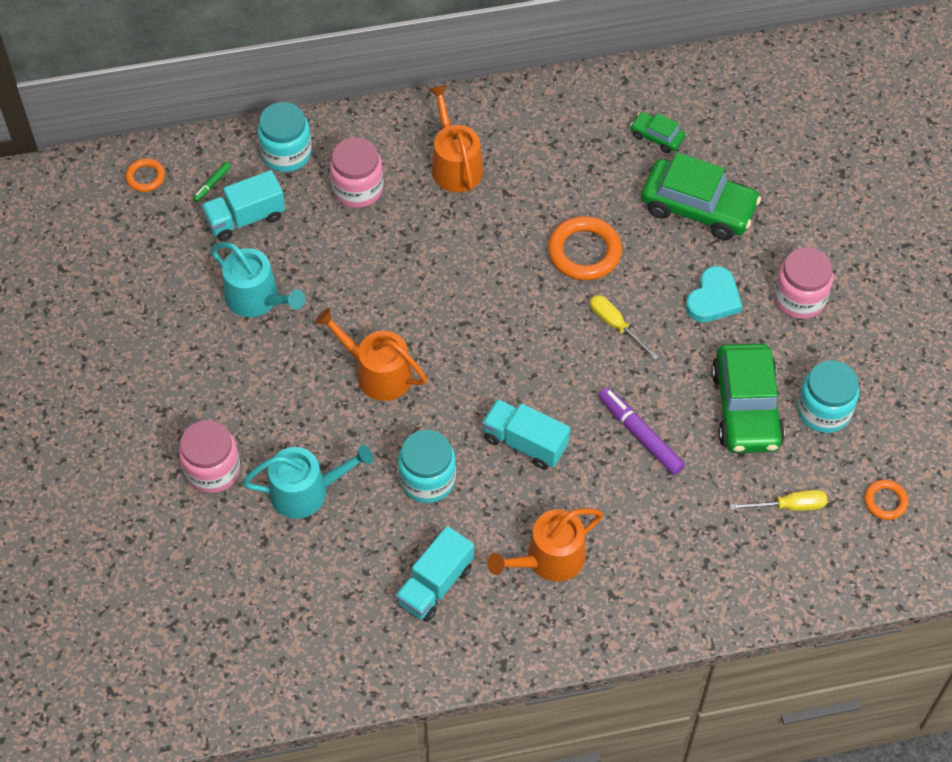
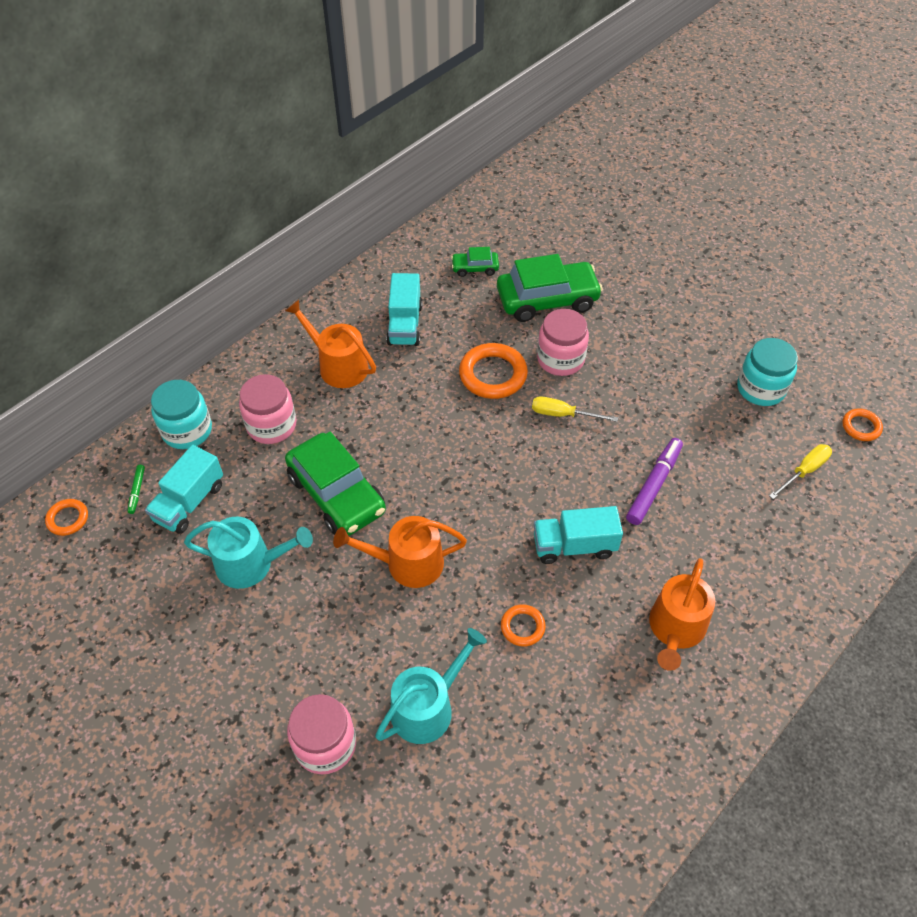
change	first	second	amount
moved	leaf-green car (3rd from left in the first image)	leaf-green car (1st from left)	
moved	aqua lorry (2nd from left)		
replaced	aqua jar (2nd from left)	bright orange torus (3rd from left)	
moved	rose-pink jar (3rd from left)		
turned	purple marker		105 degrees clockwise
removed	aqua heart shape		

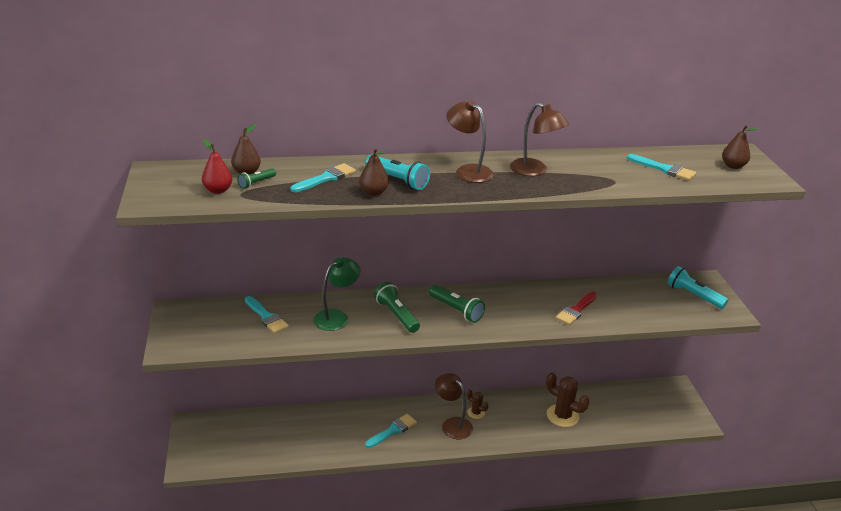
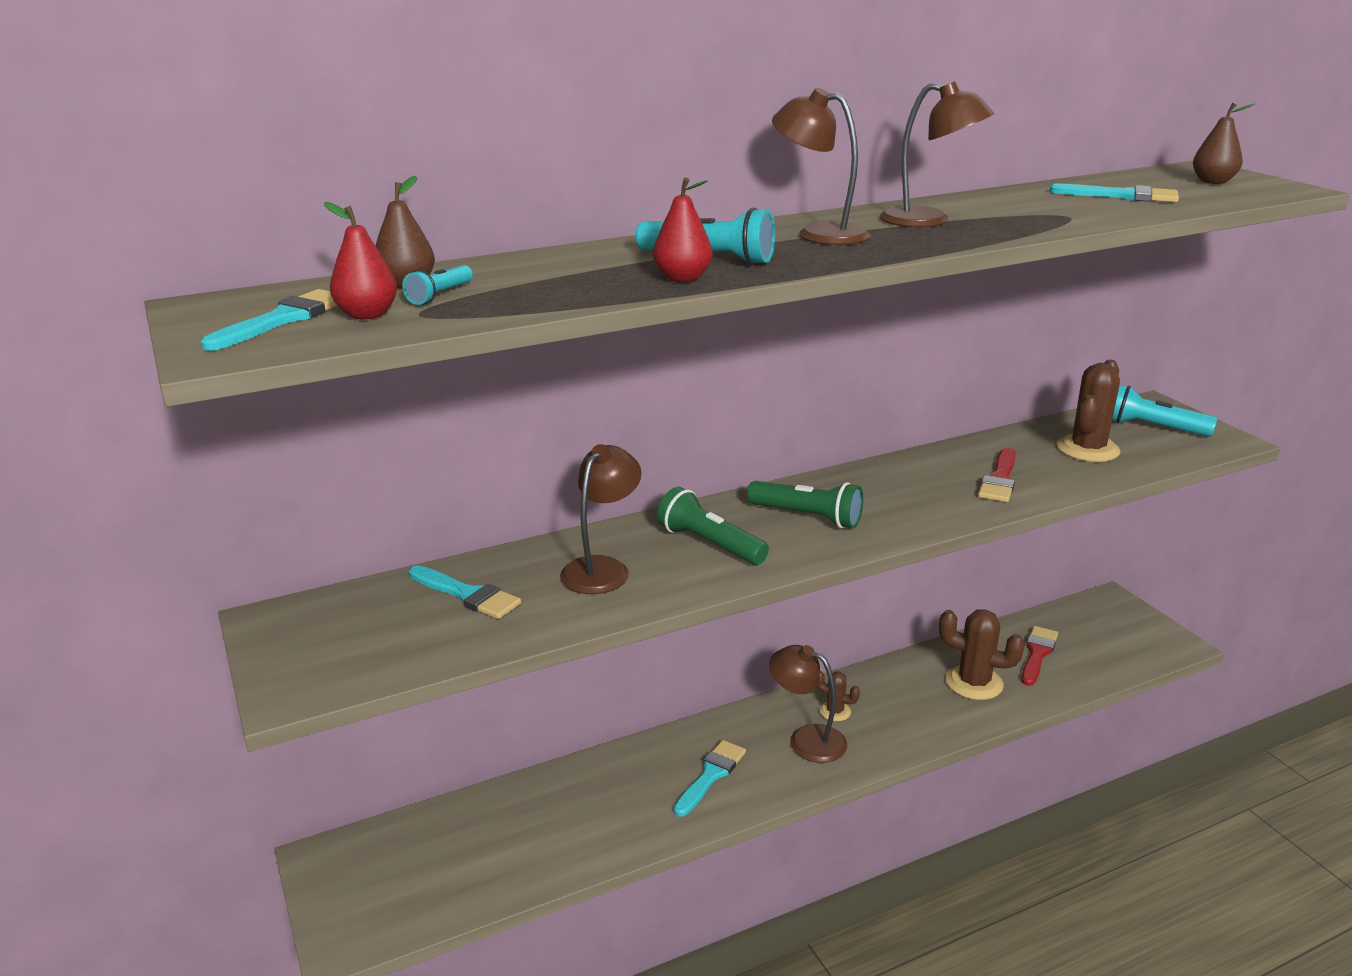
change	first	second	amount
moved	aqua brush (2nd from left in the first image)	aqua brush (1st from left)	
recoloured	leaf-green torch (1st from left)	aqua torch (1st from left)	
recoloured	leaf-green reading lamp	dark brown reading lamp (1st from left)	
recoloured	dark brown pear (2nd from left)	crimson pear (2nd from left)	
added		crimson brush (2nd from left)	
added		dark brown cactus (3rd from left)	

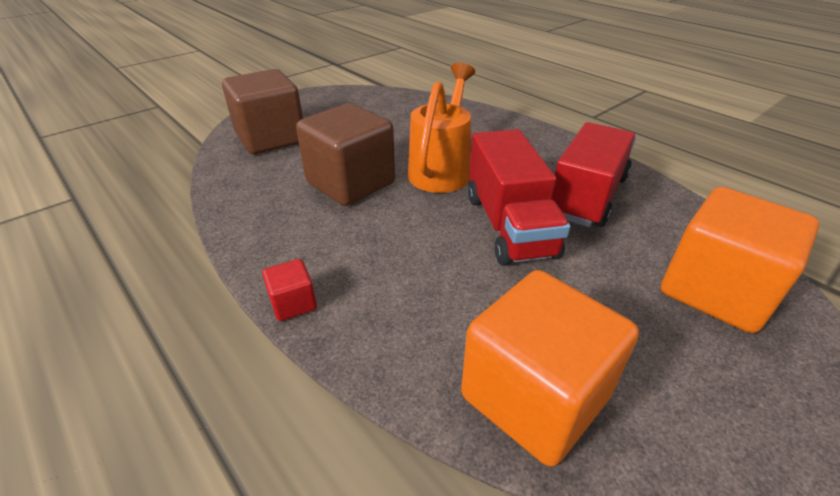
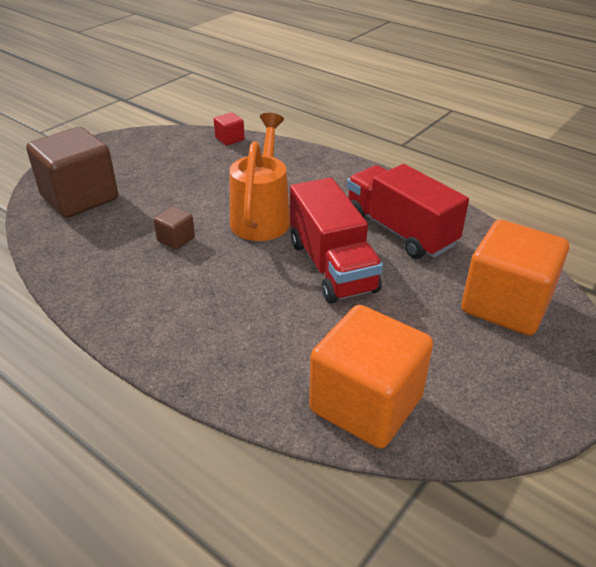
change	first	second	amount
resized	dark brown block (2nd from left)		x0.43
moved	crimson block		
turned	crimson lorry (2nd from left)		60 degrees counterclockwise

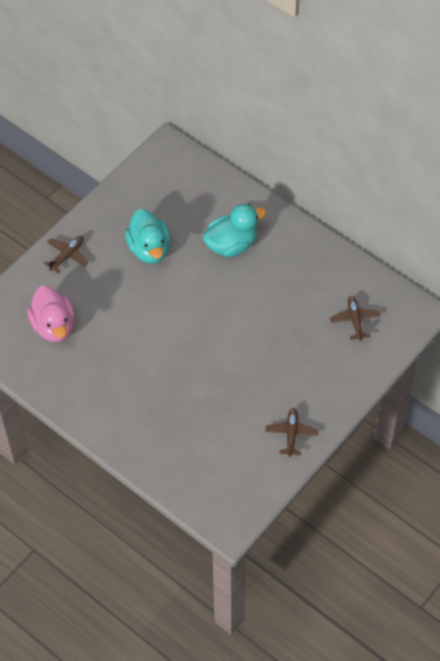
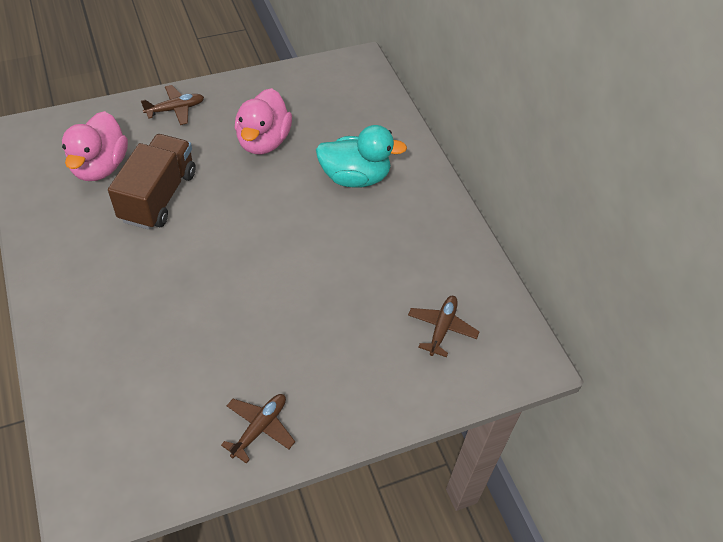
change	first	second	amount
added		dark brown lorry	
recoloured	aqua duck (1st from left)	rose-pink duck (2nd from left)	

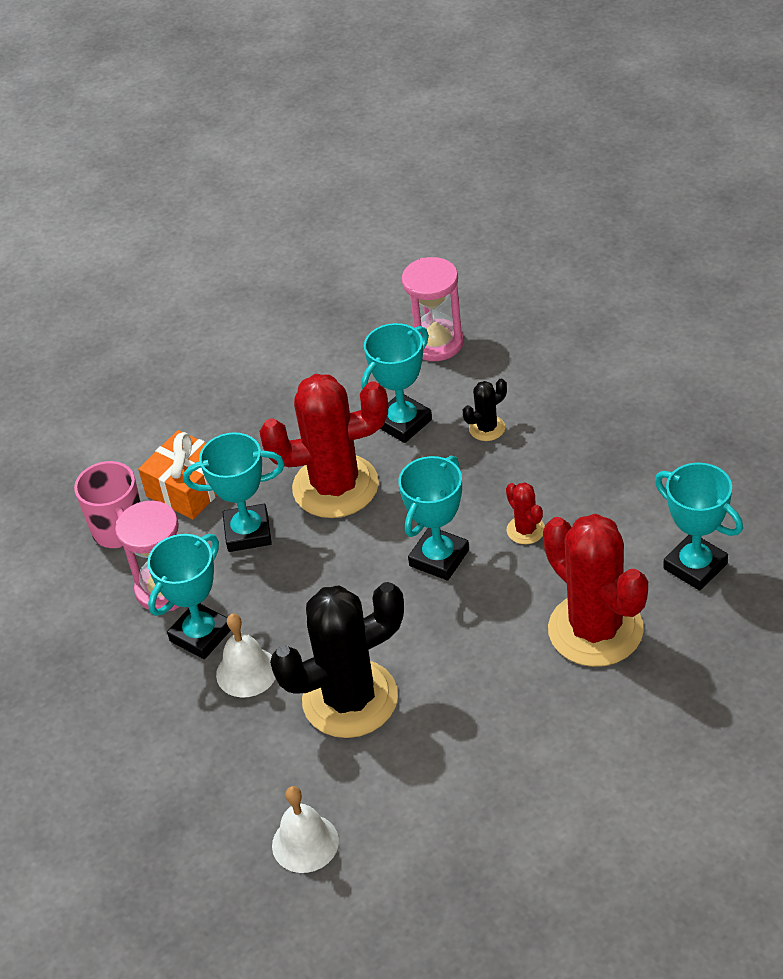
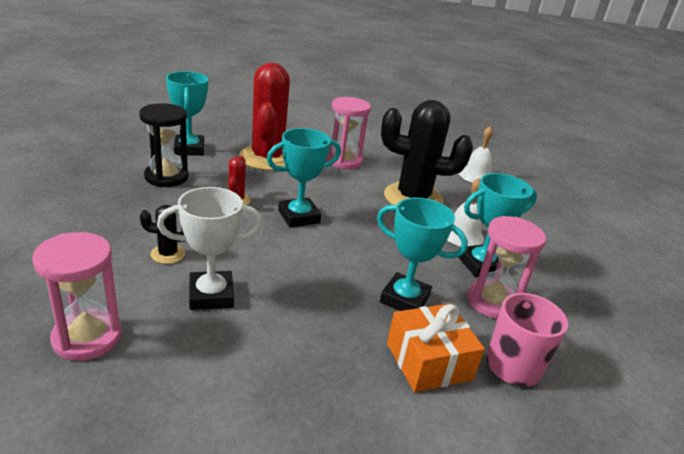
change	first	second	amount
added		ebony sandglass	
recoloured	aqua award cup (3rd from left)	white award cup	
added		rose-pink sandglass (2nd from left)	
removed	crimson cactus (1st from left)		

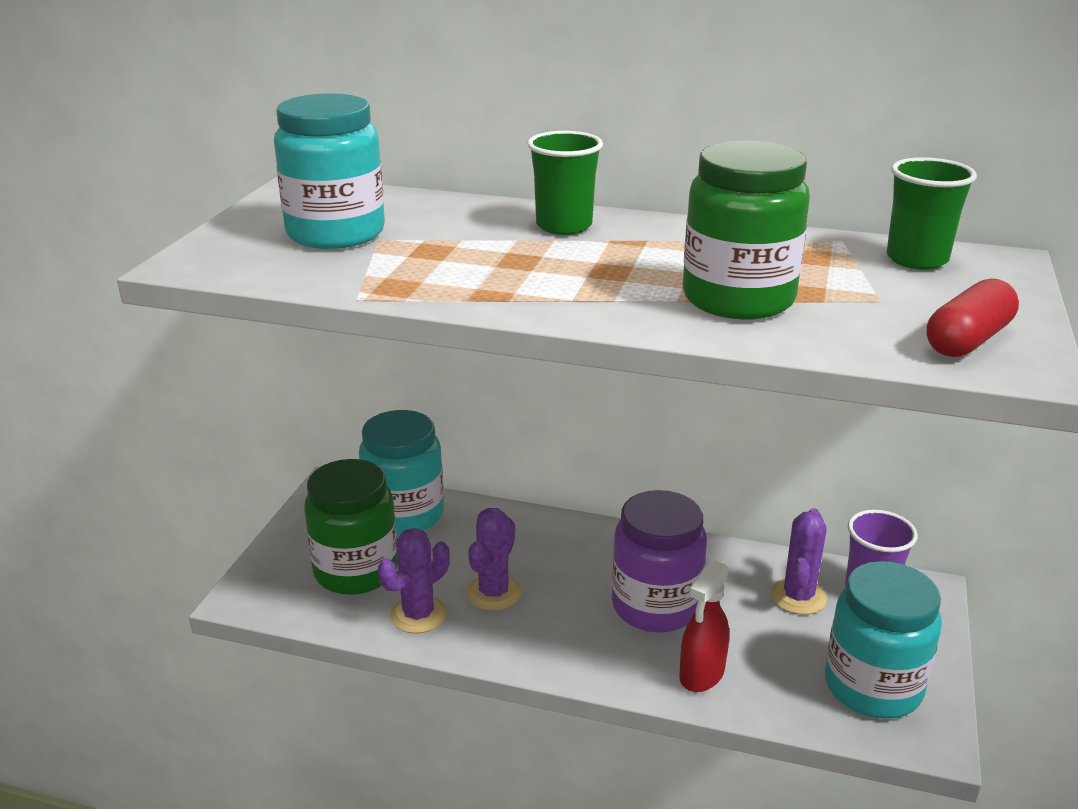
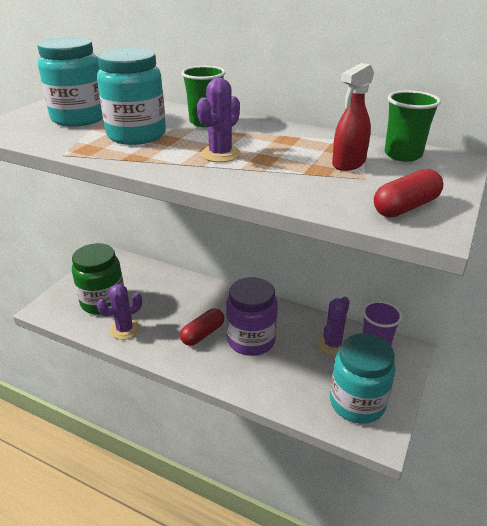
change	first	second	amount
moved	aqua jar (2nd from left)		
added		crimson pill shape (1st from left)	
moved	purple cactus (2nd from left)		
moved	crimson sprayer		
removed	leaf-green jar (2nd from left)		

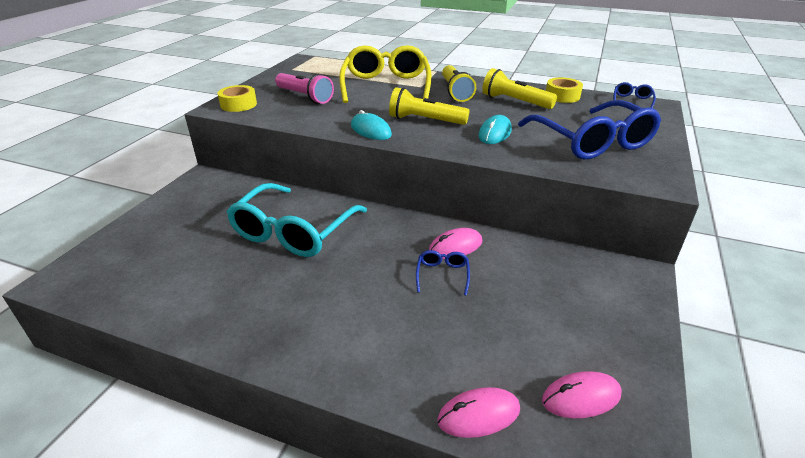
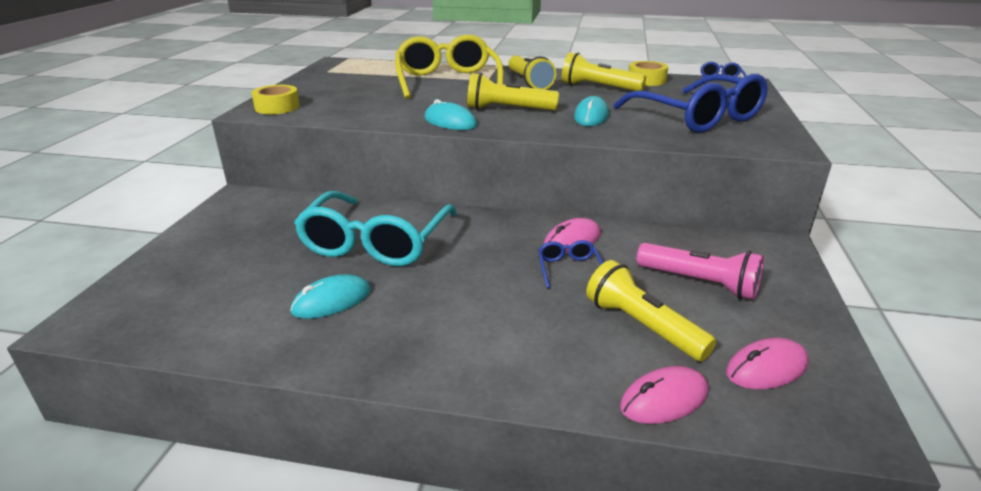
change	first	second	amount
added		aqua computer mouse (1st from left)	
added		yellow torch (4th from left)	
moved	rose-pink torch		

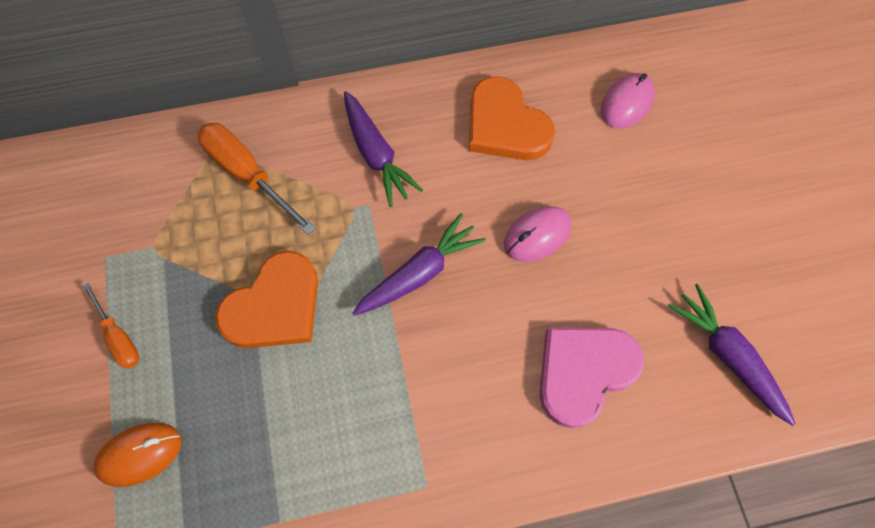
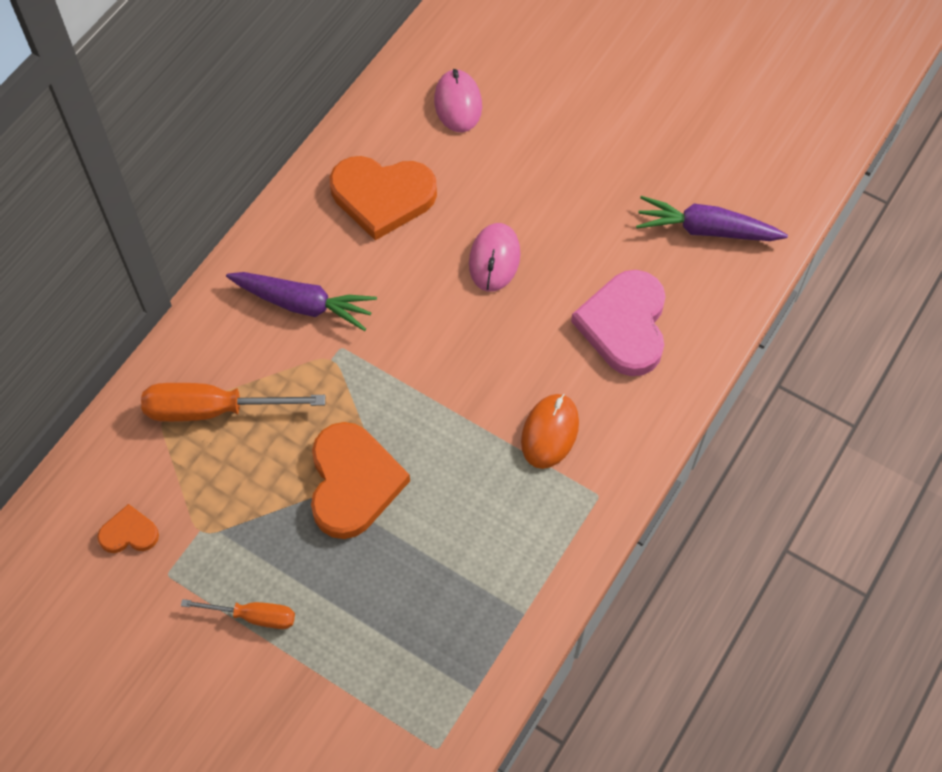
change	first	second	amount
added		bright orange heart shape (1st from left)	
moved	bright orange computer mouse		
removed	purple toy carrot (2nd from left)		

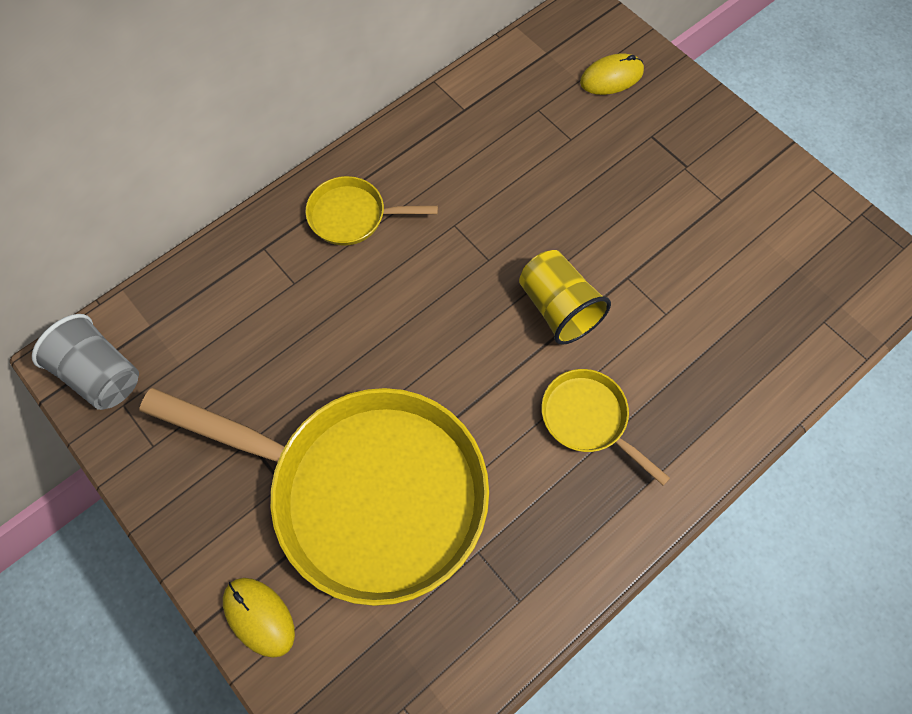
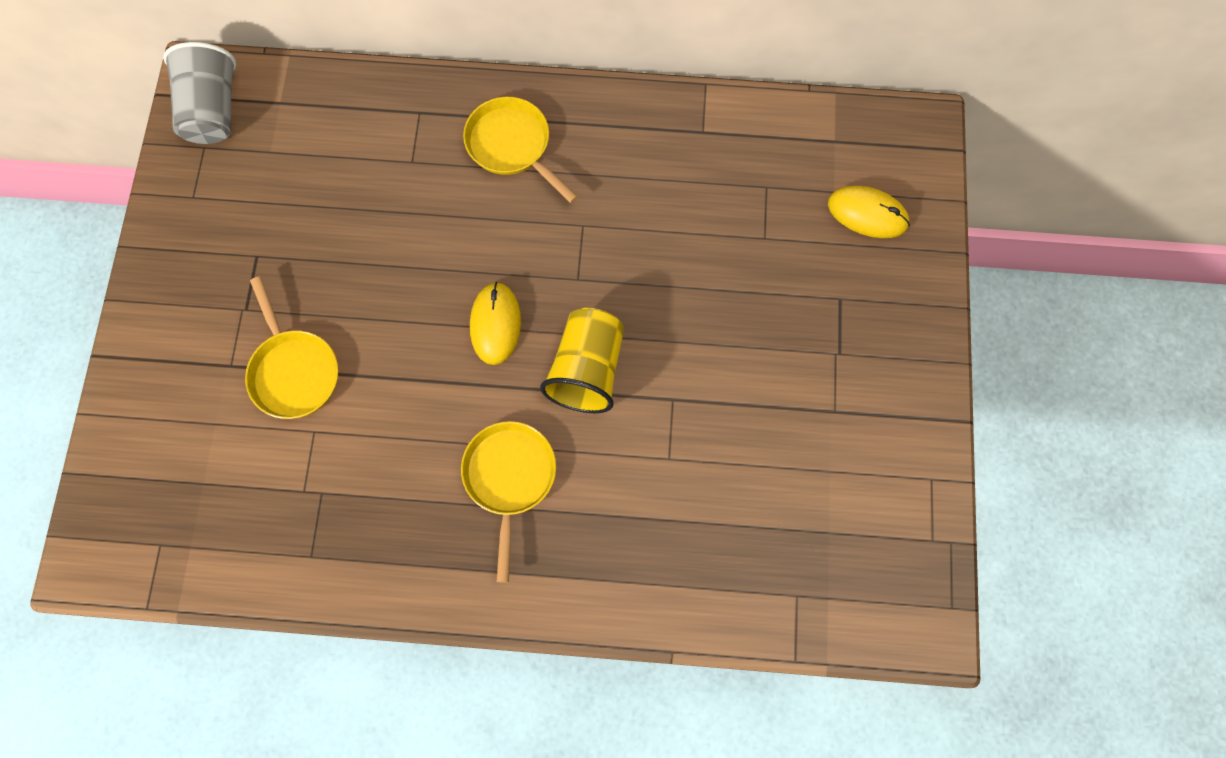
change	first	second	amount
resized	yellow skillet (1st from left)		x0.43
moved	yellow computer mouse (1st from left)		

